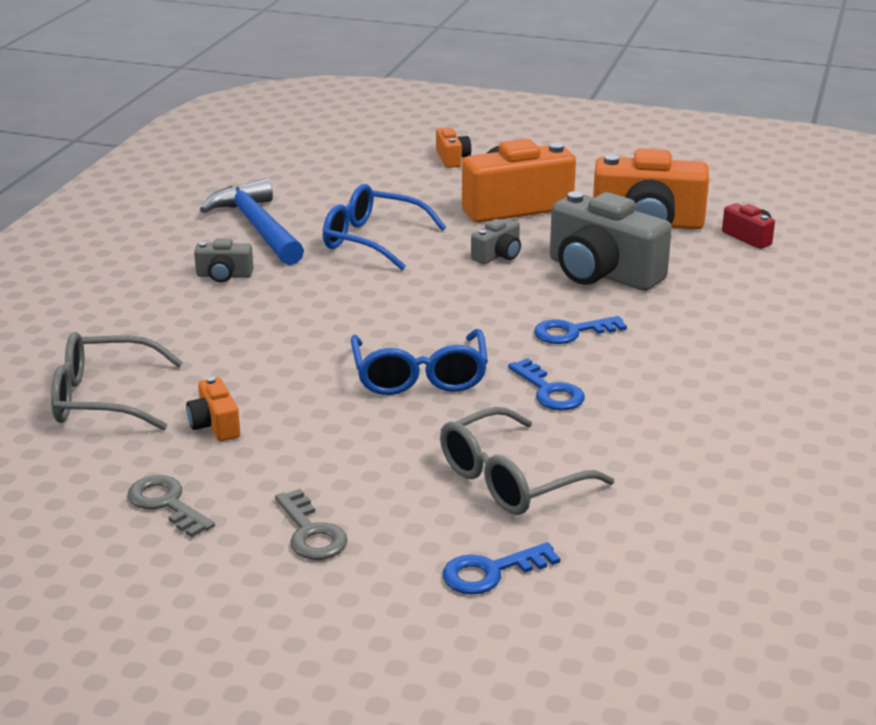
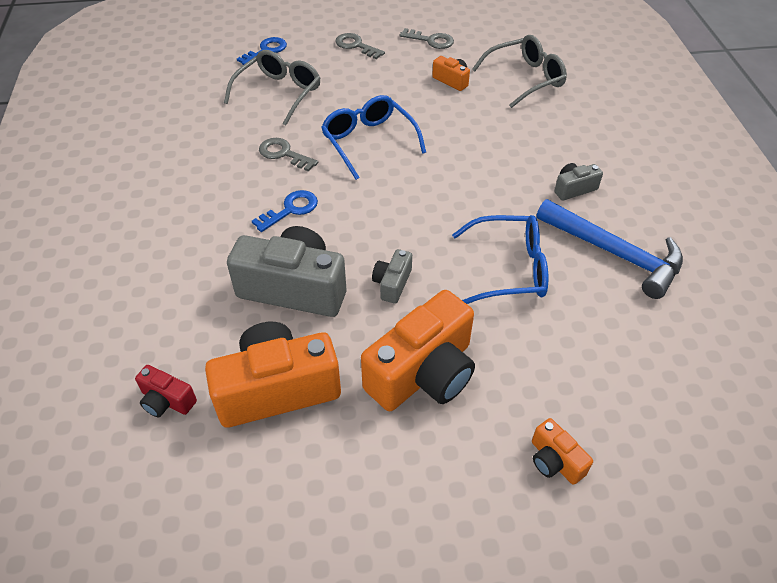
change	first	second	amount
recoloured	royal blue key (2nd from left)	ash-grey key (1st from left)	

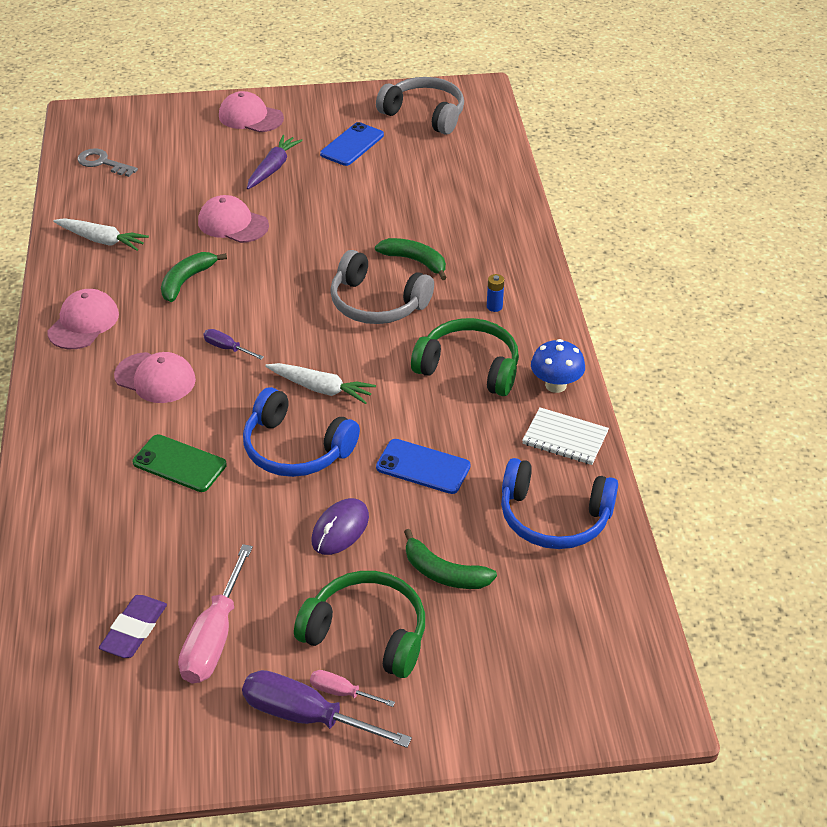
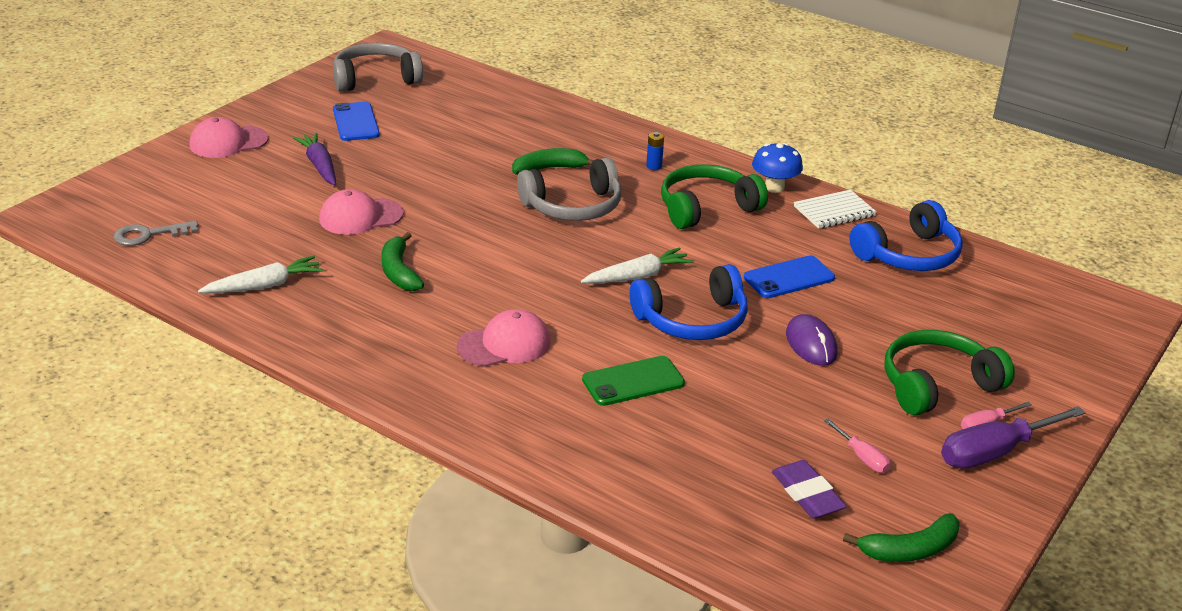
change	first	second	amount
resized	rose-pink hand screwdriver (1st from left)		x0.51
moved	leaf-green banana fruit (3rd from left)		
removed	rose-pink cap (1st from left)		
removed	purple hand screwdriver (1st from left)		

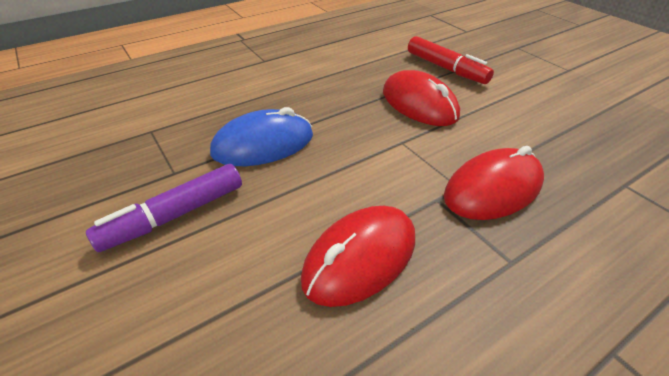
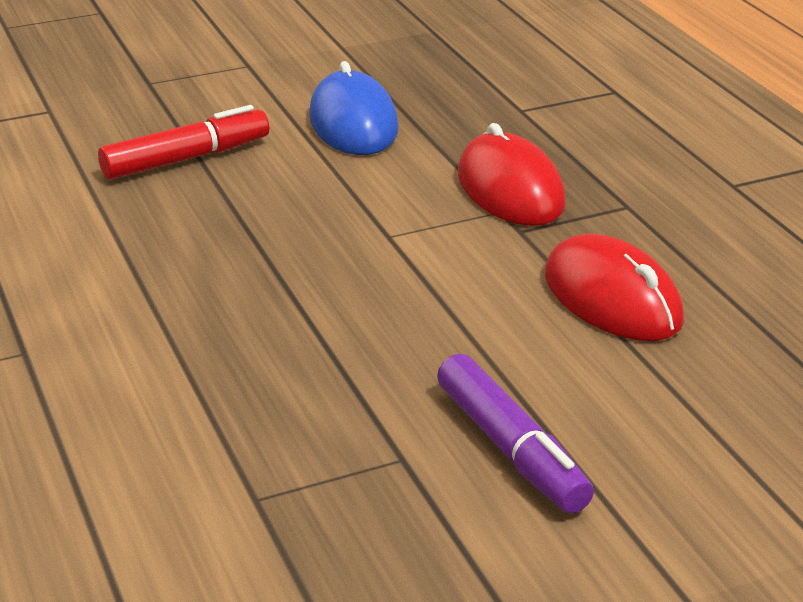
change	first	second	amount
moved	royal blue computer mouse		
removed	crimson computer mouse (2nd from left)		

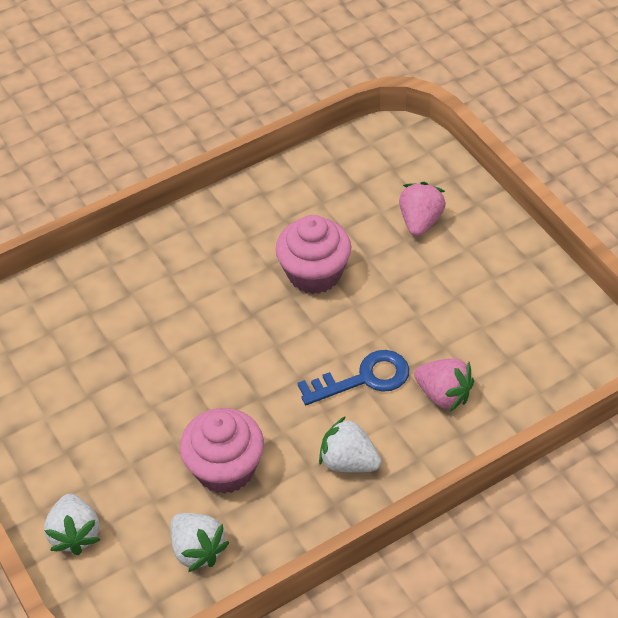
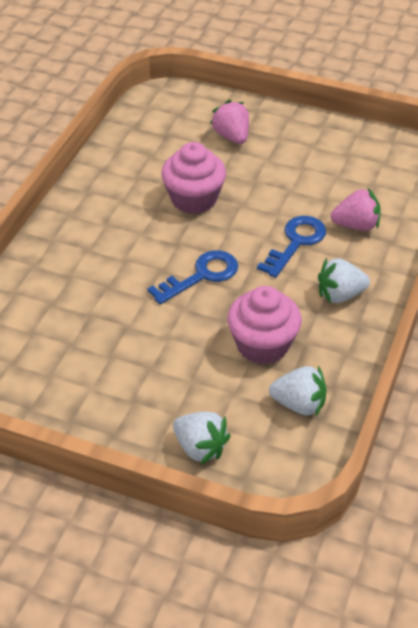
change	first	second	amount
added		royal blue key (1st from left)	

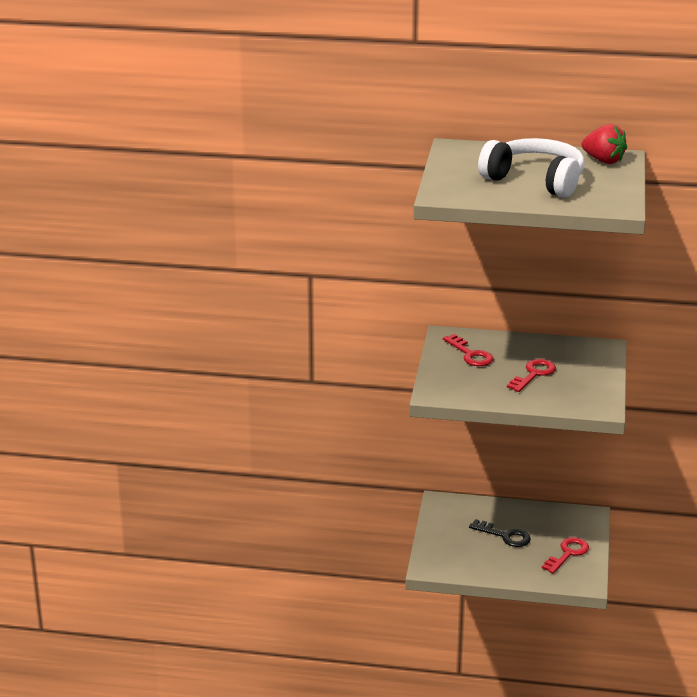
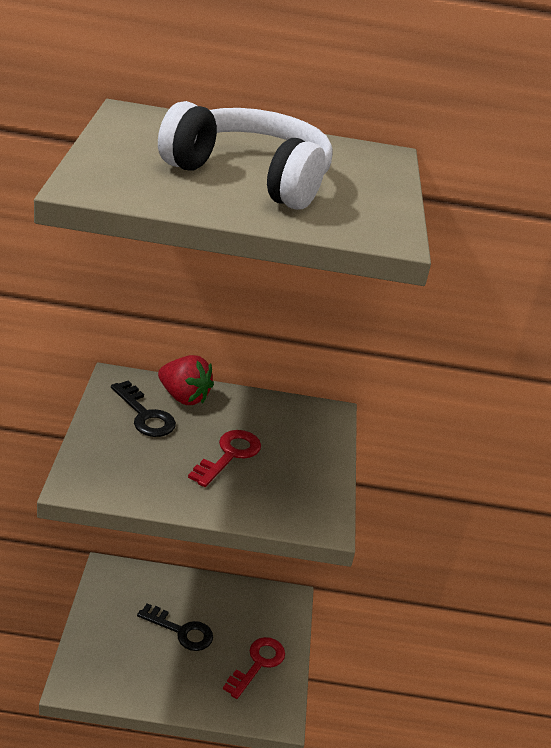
change	first	second	amount
recoloured	crimson key (1st from left)	ebony key (1st from left)	
moved	crimson berry		

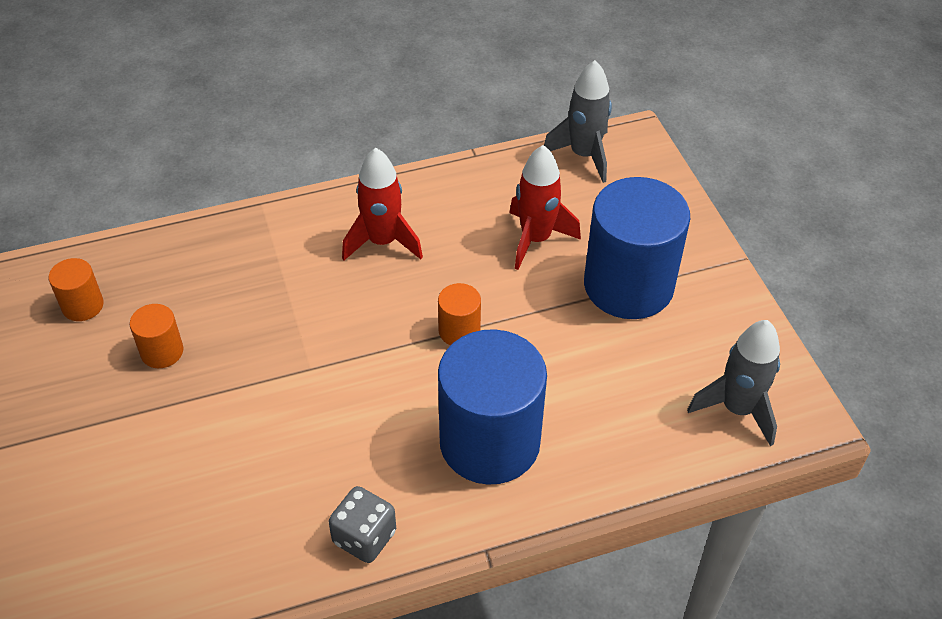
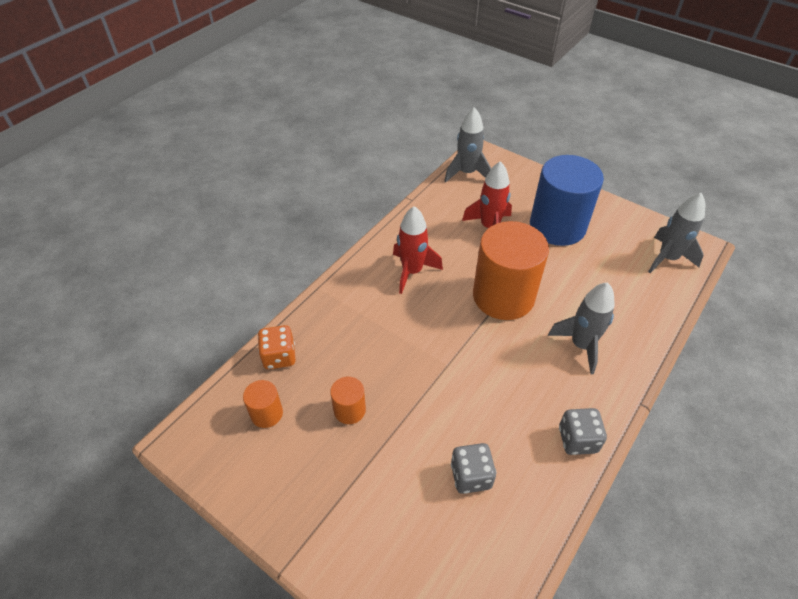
change	first	second	amount
added		bright orange die	
added		ash-grey die (1st from left)	
resized	bright orange cylinder (3rd from left)		x2.23
replaced	royal blue cylinder (1st from left)	ash-grey spaceship (2nd from left)	

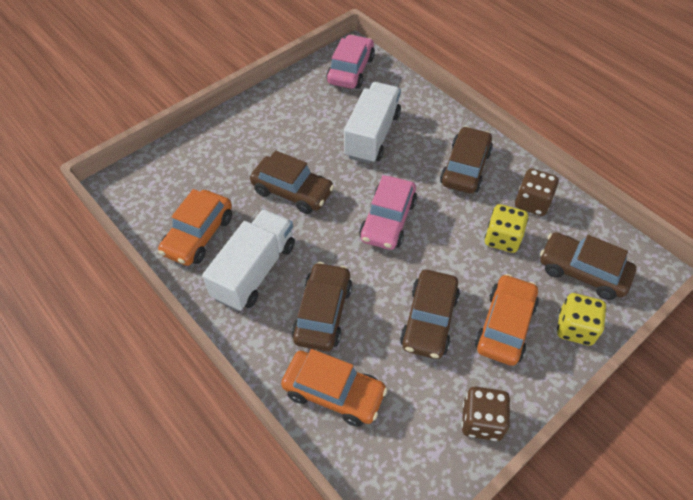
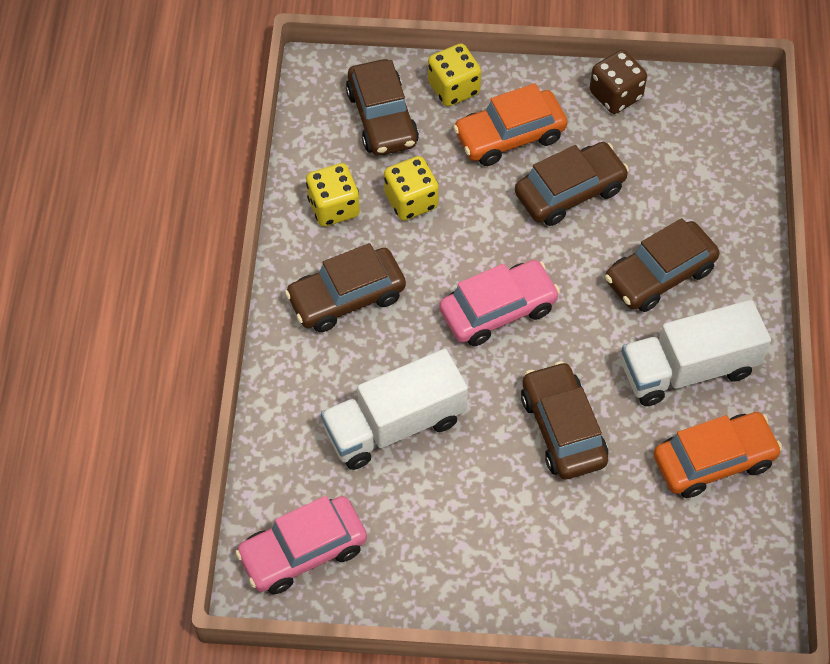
change	first	second	amount
recoloured	dark brown die (2nd from left)	yellow die (1st from left)	
removed	bright orange car (2nd from left)		

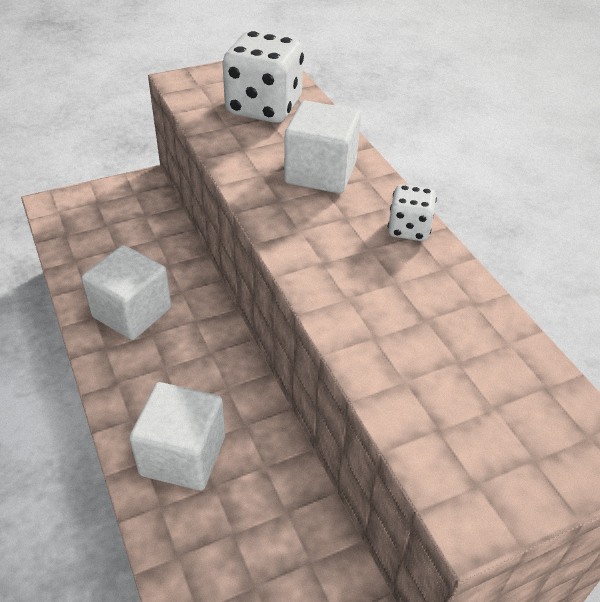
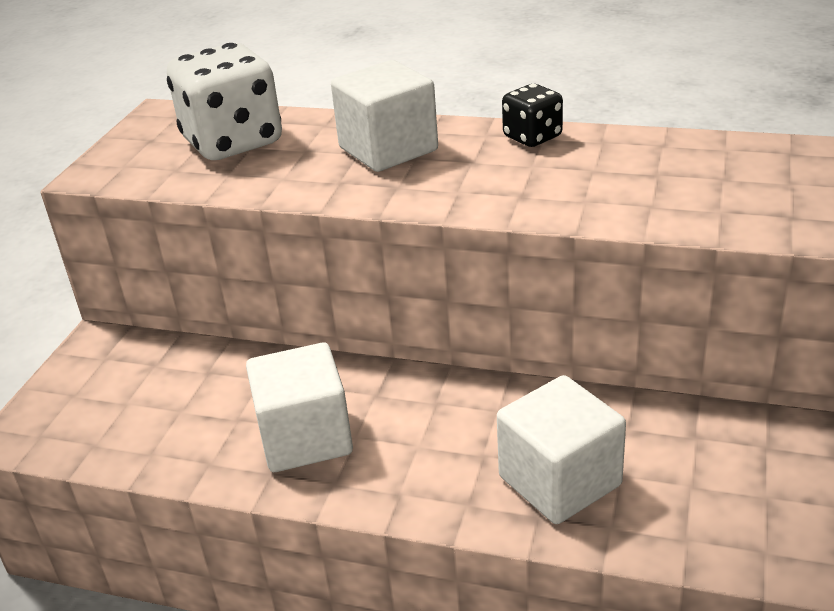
change	first	second	amount
recoloured	white die (2nd from left)	ebony die	

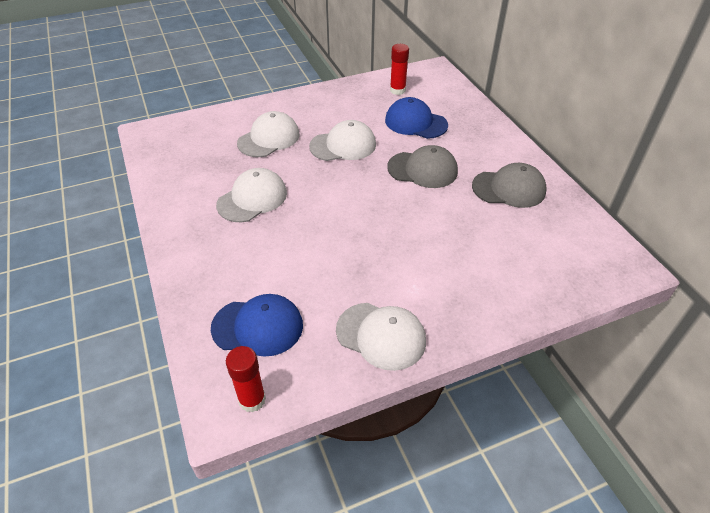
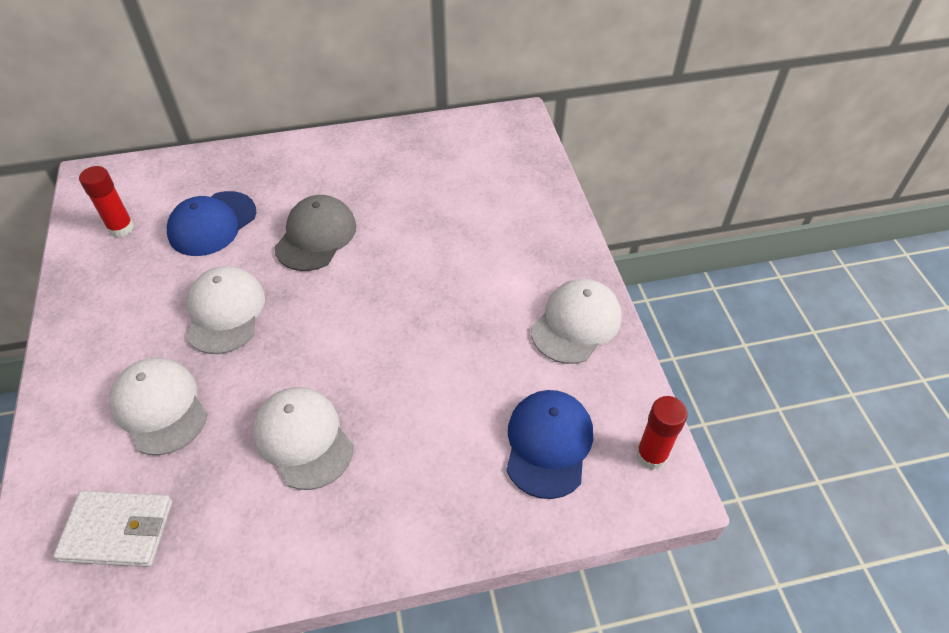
change	first	second	amount
added		white card wallet	
removed	ash-grey cap (2nd from left)		

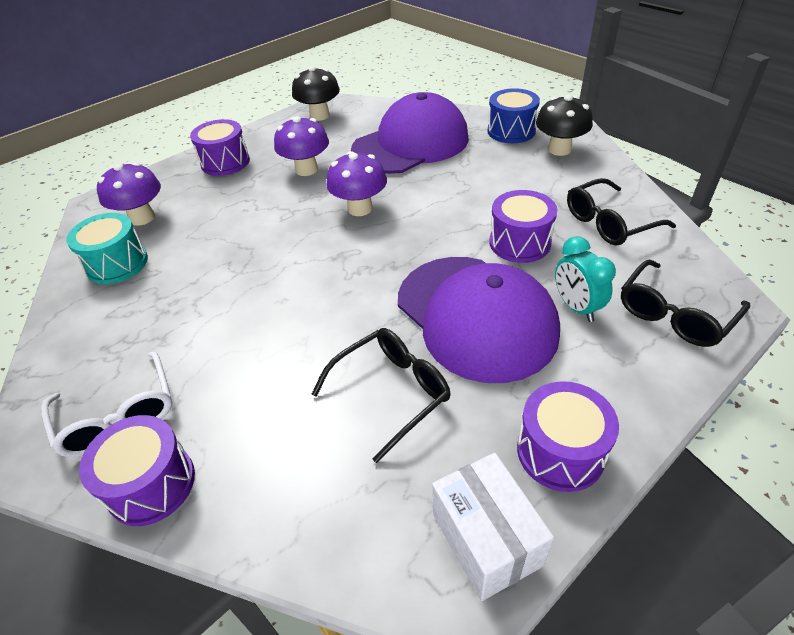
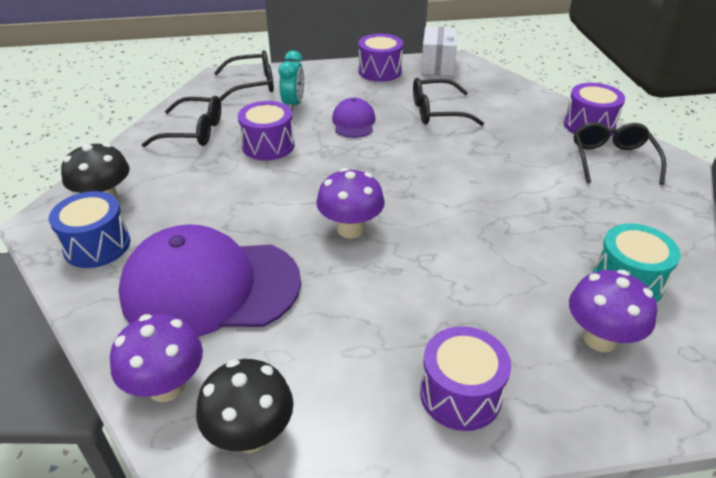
change	first	second	amount
moved	purple mushroom (2nd from left in the first image)	purple mushroom (1st from left)	
resized	purple cap (2nd from left)		x0.46
recoloured	white spectacles	ebony spectacles (4th from left)	

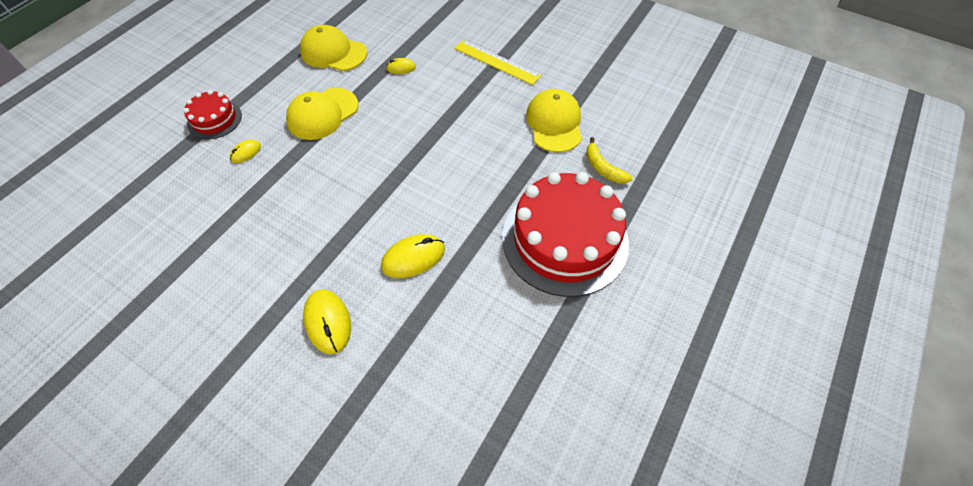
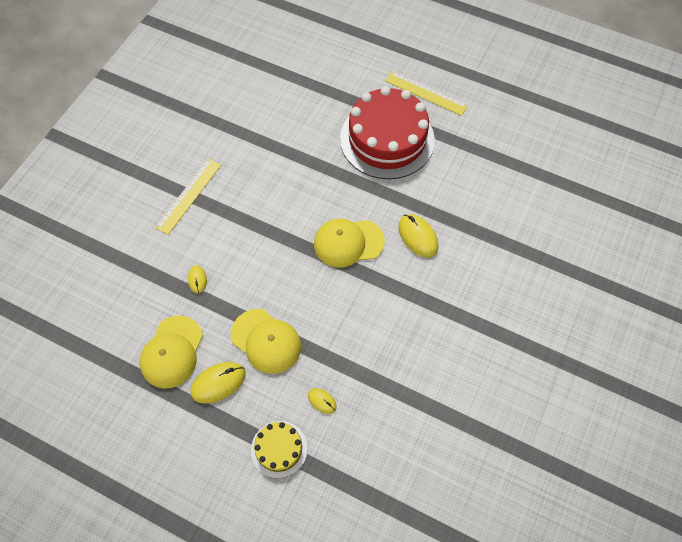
change	first	second	amount
moved	yellow computer mouse (2nd from left)		
recoloured	crimson cake (1st from left)	yellow cake	
moved	yellow cap (3rd from left)		
added		yellow measuring stick (2nd from left)	
removed	yellow banana fruit		

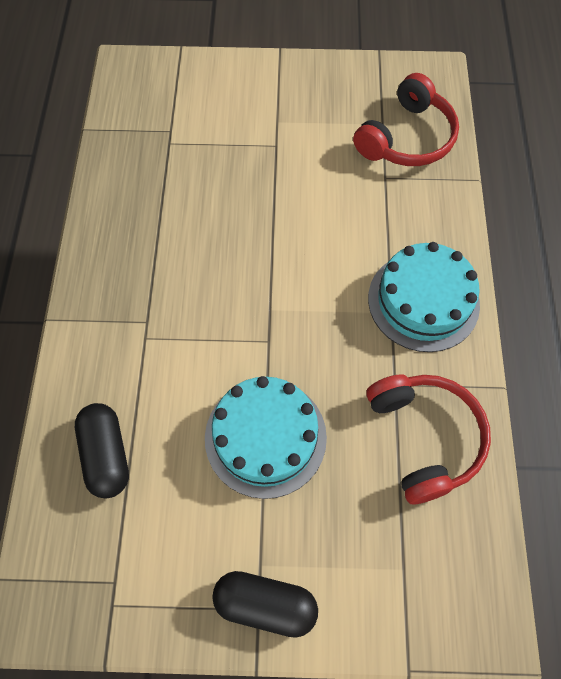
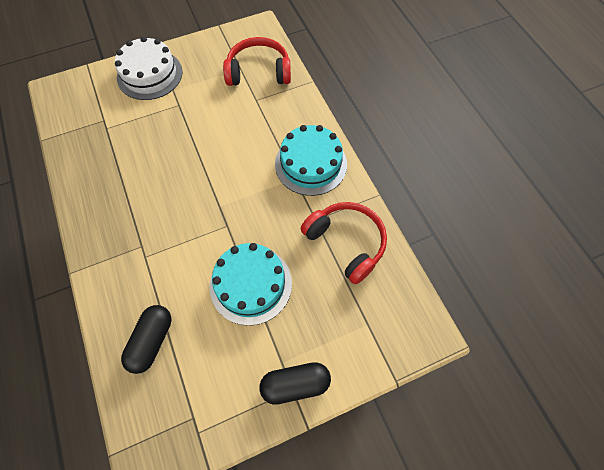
change	first	second	amount
added		white cake	
turned	ebony pill shape (1st from left)		60 degrees clockwise
turned	crimson over-ear headphones (1st from left)		105 degrees counterclockwise

